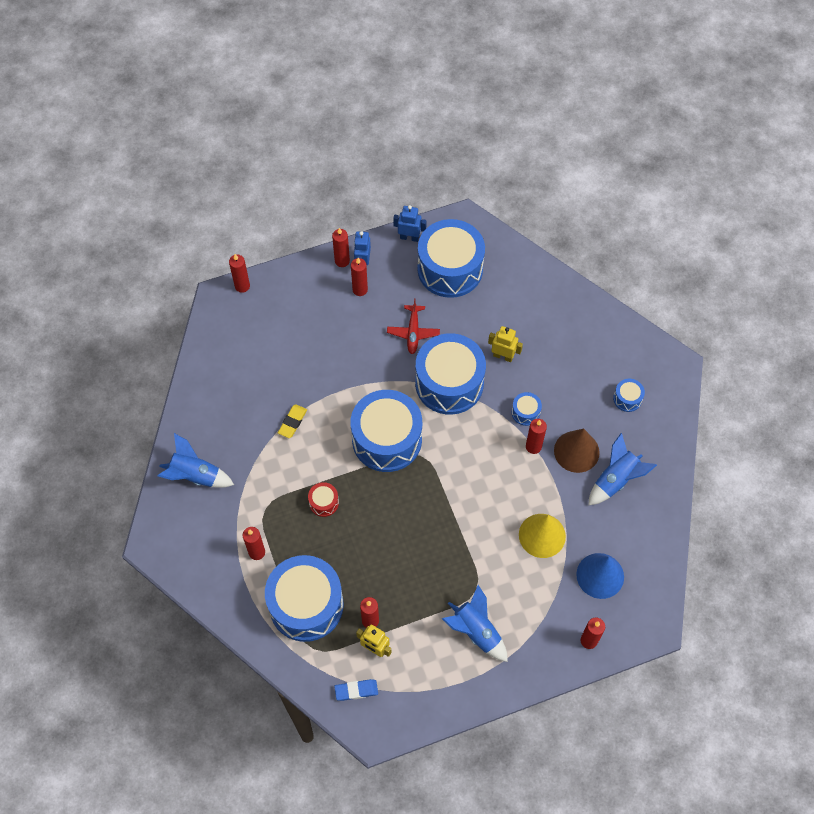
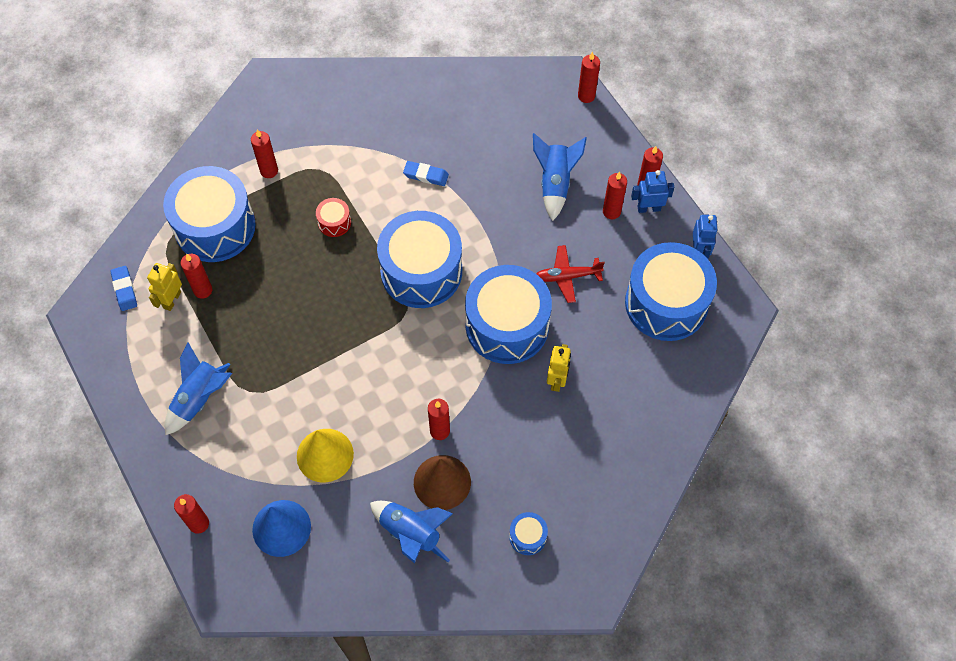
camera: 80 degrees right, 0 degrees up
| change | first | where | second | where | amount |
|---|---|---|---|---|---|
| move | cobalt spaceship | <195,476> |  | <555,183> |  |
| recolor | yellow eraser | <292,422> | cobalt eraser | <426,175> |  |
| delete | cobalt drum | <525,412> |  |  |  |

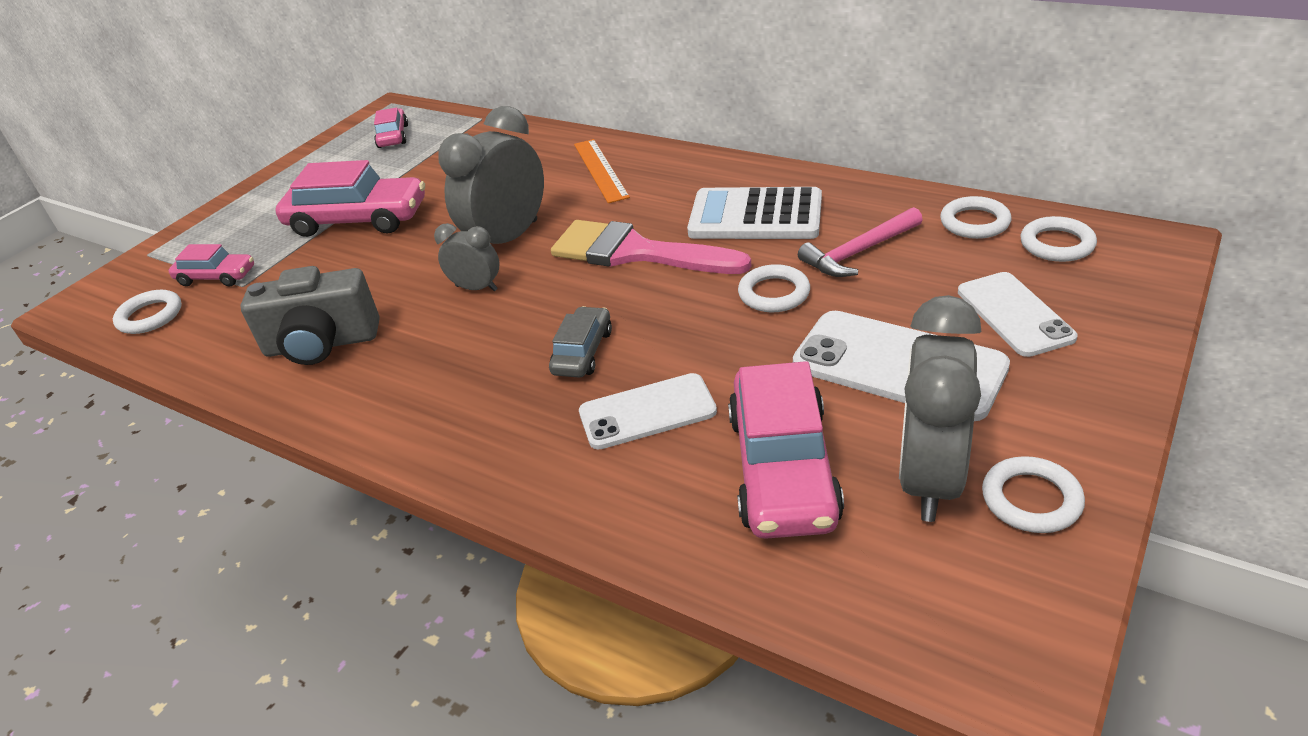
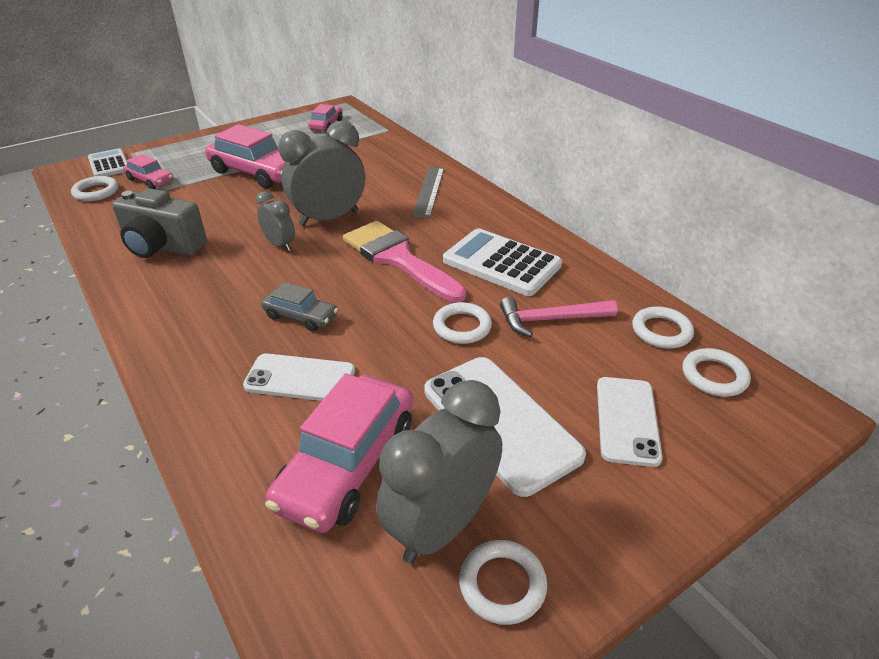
camera: 20 degrees right, 0 degrees up
| change | first | where | second | where | amount |
|---|---|---|---|---|---|
| rotate | ash-grey car | <583,352> |  | <301,316> | 75 degrees clockwise |
| recolor | orange-coloured ruler | <601,170> | ash-grey ruler | <429,191> |  |
| insert |  |  | white pocket calculator | <109,164> |  |

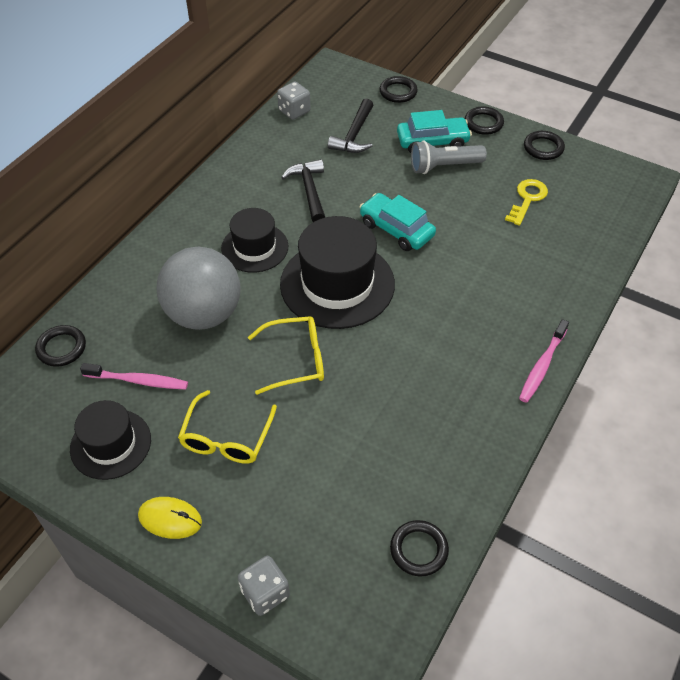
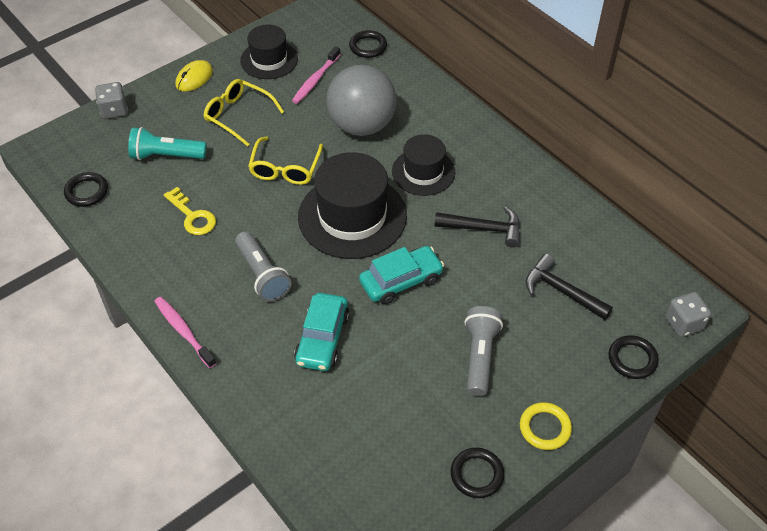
camera: 110 degrees right, 0 degrees up
| change | first | where | second | where | amount |
|---|---|---|---|---|---|
| move | ash-grey dice | <294,111> |  | <683,323> |  |
| move | teal car | <432,142> |  | <322,339> |  |
| recolor | ebony torus | <483,123> | yellow torus | <545,428> |  |
| move | yellow door key | <527,199> |  | <192,216> |  |
| insert |  |  | teal pocket torch | <166,155> |  |
| insert |  |  | ash-grey pocket torch | <262,275> |  |

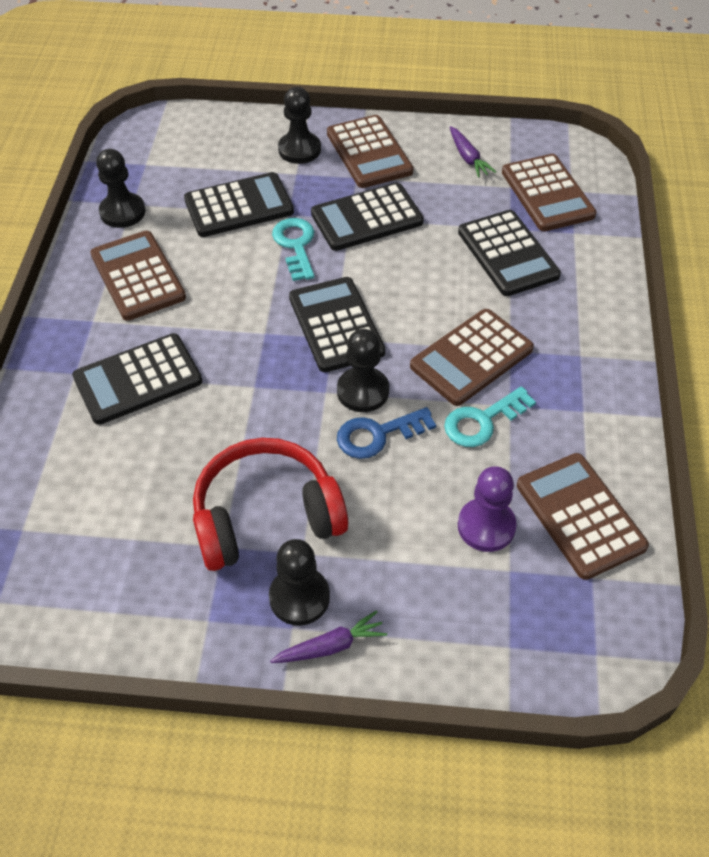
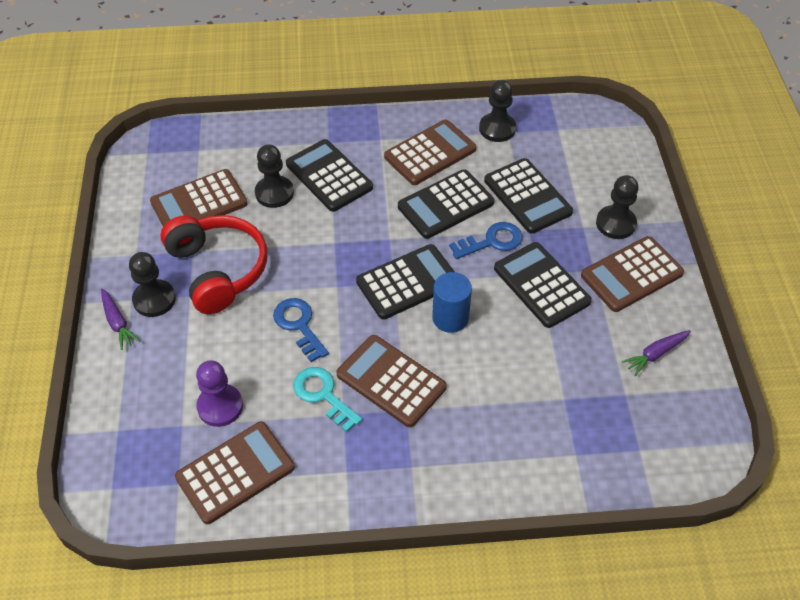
camera: 80 degrees right, 0 degrees up
| change | first | where | second | where | amount |
|---|---|---|---|---|---|
| recolor | teal door key | <295,245> | cobalt door key | <492,241> |  |
| move | ebony pawn | <363,391> |  | <274,193> |  |
| move | ebony pocket calculator | <508,254> |  | <446,205> |  |
| move | dark brown pocket calculator | <547,194> |  | <199,203> |  |
| insert |  |  | cobalt solid cylinder | <450,318> |  |

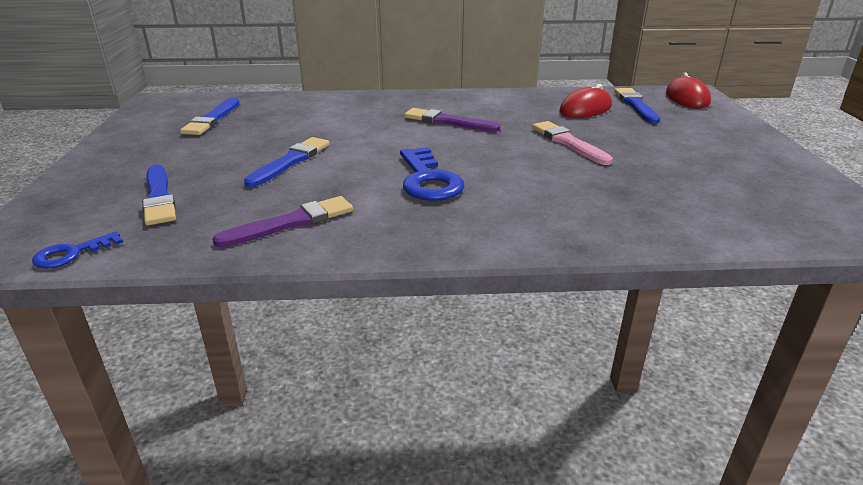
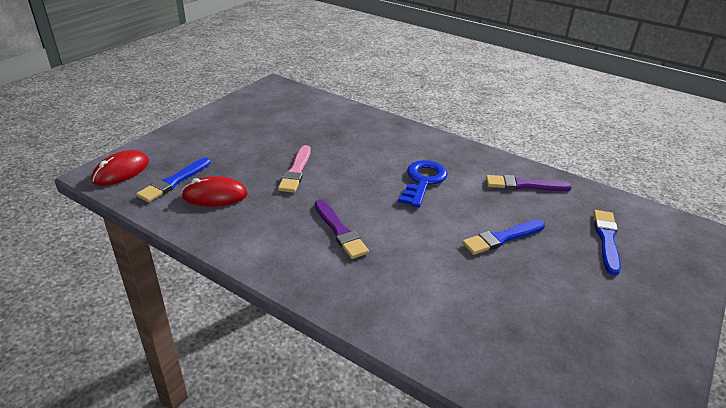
camera: 145 degrees left, 5 degrees up
| change | first | where | second | where | amount |
|---|---|---|---|---|---|
| delete | cobalt door key | <72,254> |  |  |  |
| delete | cobalt paintbrush | <212,119> |  |  |  |

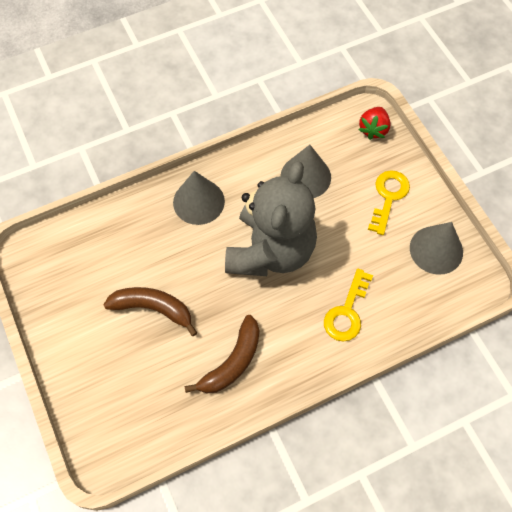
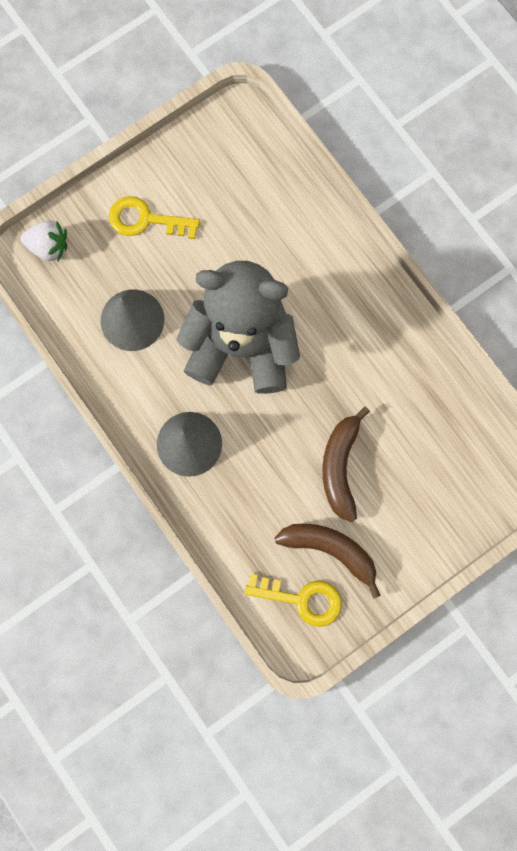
camera: 100 degrees left, 15 degrees up
| change | first | where | second | where | amount |
|---|---|---|---|---|---|
| move | dark brown banana | <232,362> |  | <330,550> |  |
| move | yellow door key | <347,312> |  | <302,599> |  |
| recolor | scarlet berry | <373,129> | white berry | <49,247> |  |
| delete | ash-grey solid cone | <436,250> |  |  |  |

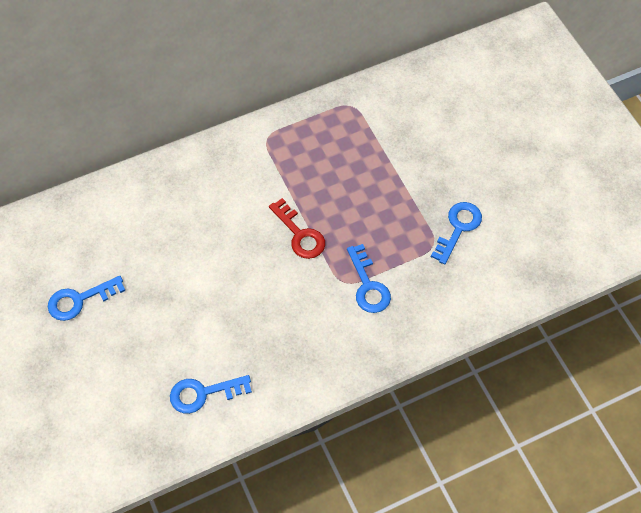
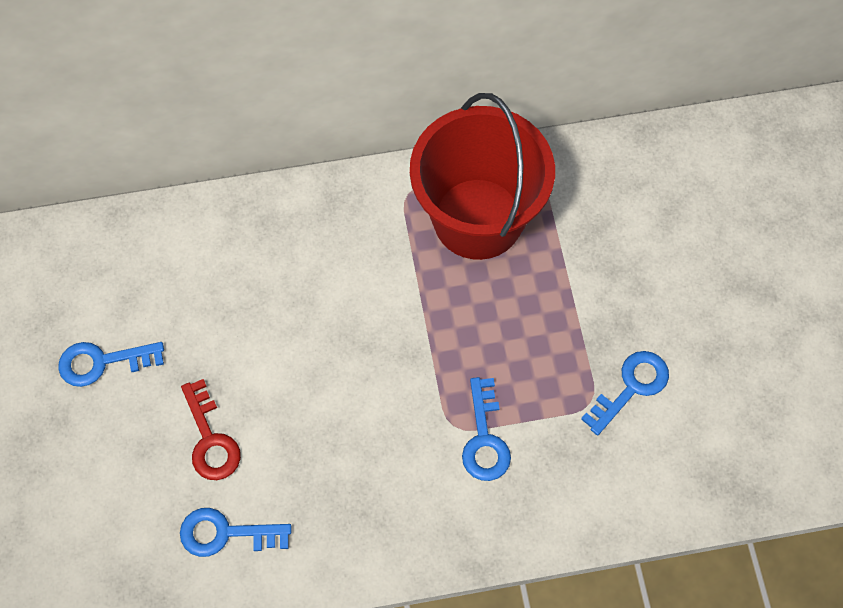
camera: 15 degrees right, 5 degrees up
| change | first | where | second | where | amount |
|---|---|---|---|---|---|
| move | scarlet door key | <299,234> |  | <210,439> |  |
| insert |  |  | scarlet sand bucket | <478,218> |  |

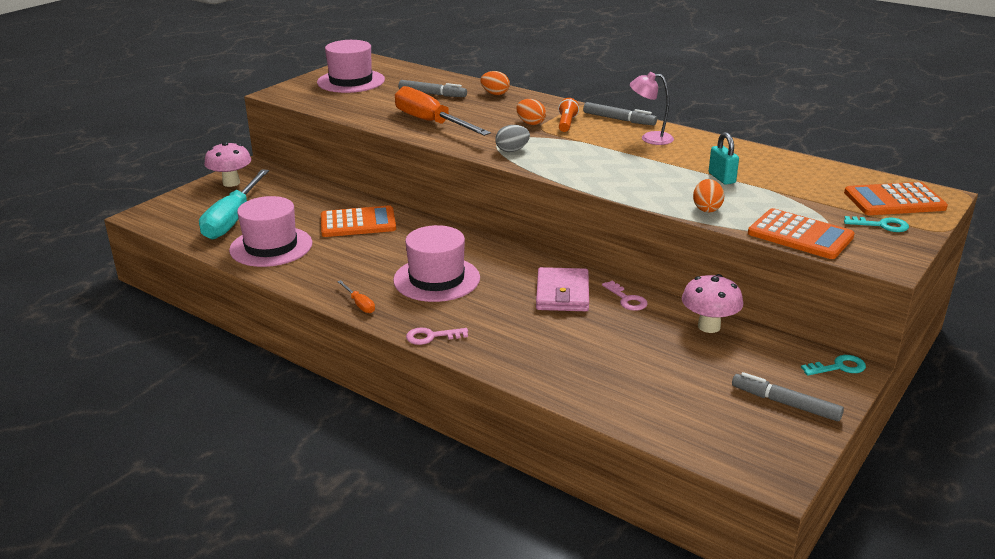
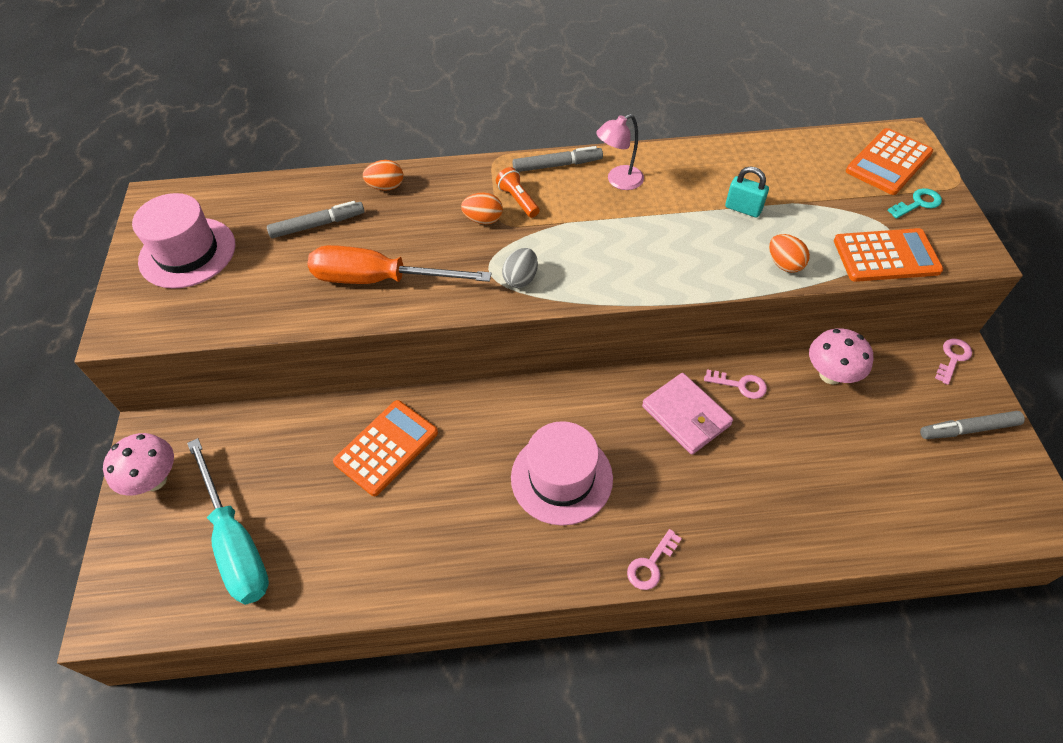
camera: 40 degrees left, 25 degrees up
| change | first | where | second | where | amount |
|---|---|---|---|---|---|
| delete | rose-pink tall hat | <271,246> |  |  |  |
| delete | orange-coloured flat screwdriver | <359,304> |  |  |  |
| recolor | teal door key | <838,367> | rose-pink door key | <952,358> |  |

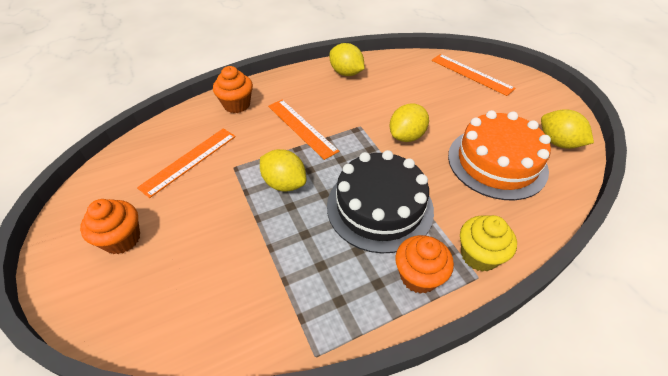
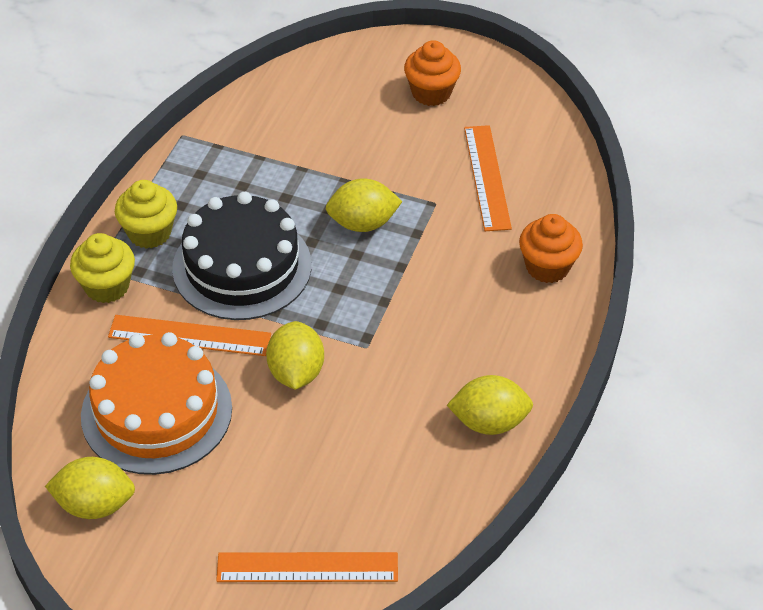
camera: 135 degrees right, 0 degrees up
| change | first | where | second | where | amount |
|---|---|---|---|---|---|
| move | orange-coloured ruler | <301,128> |  | <190,335> |  |
| recolor | orange-coloured cupcake | <419,276> | yellow cupcake | <149,233> |  |

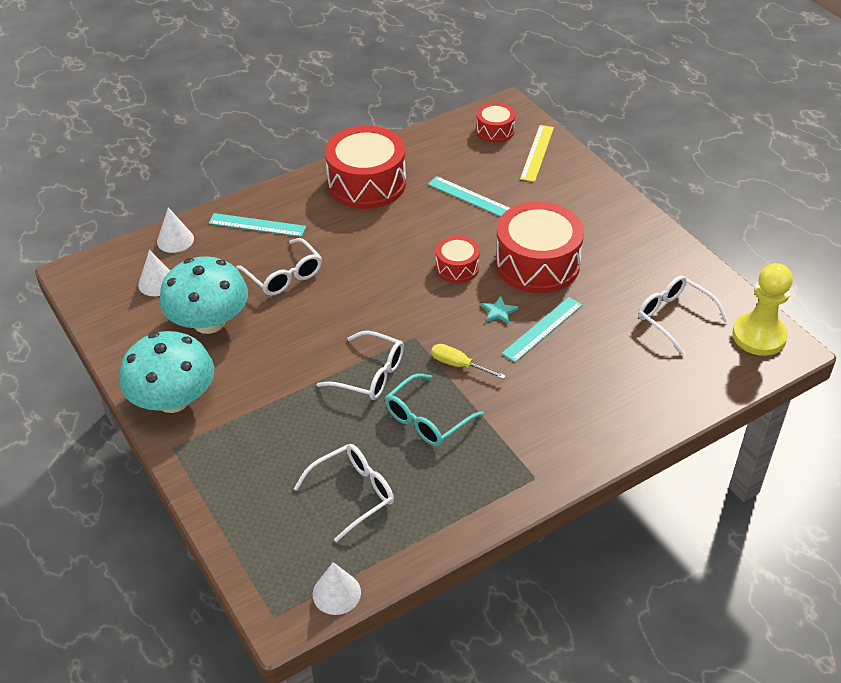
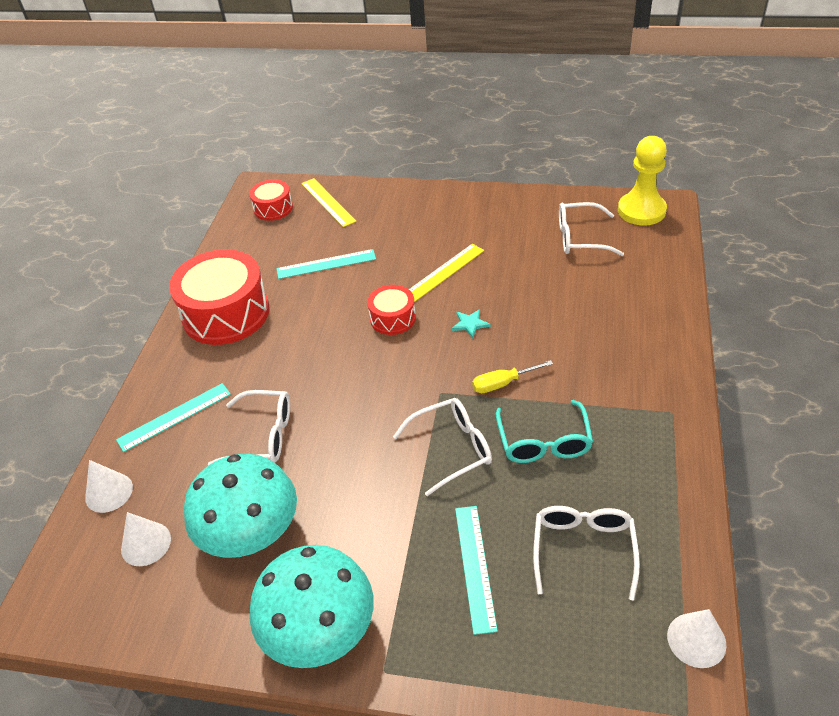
camera: 45 degrees left, 0 degrees up
| change | first | where | second | where | amount |
|---|---|---|---|---|---|
| replace | scarlet drum | <537,263> | yellow ruler | <444,272> |  |
| move | teal ruler | <542,329> |  | <475,566> |  |

